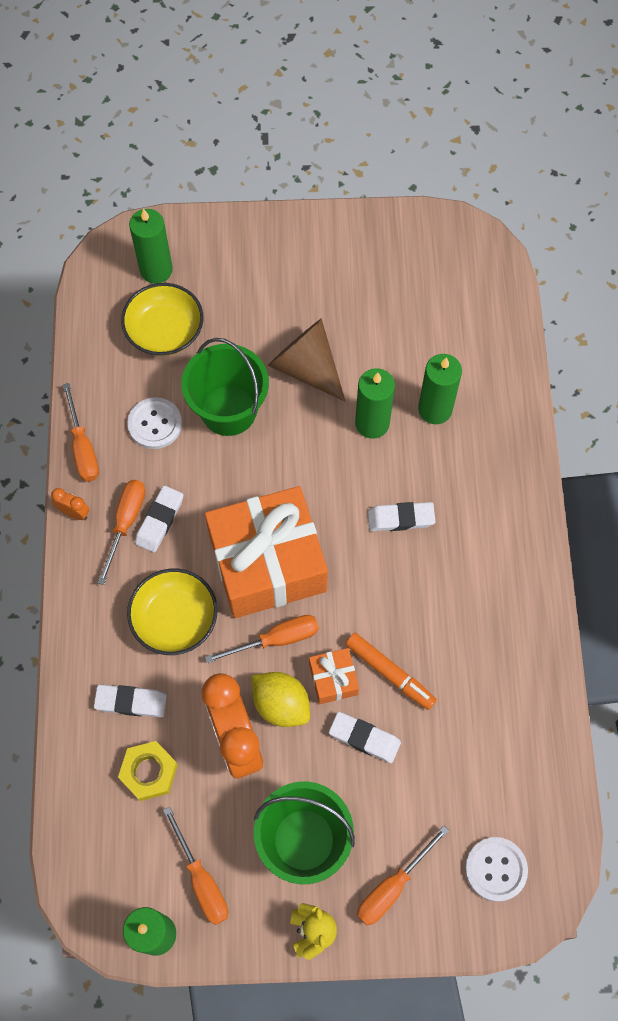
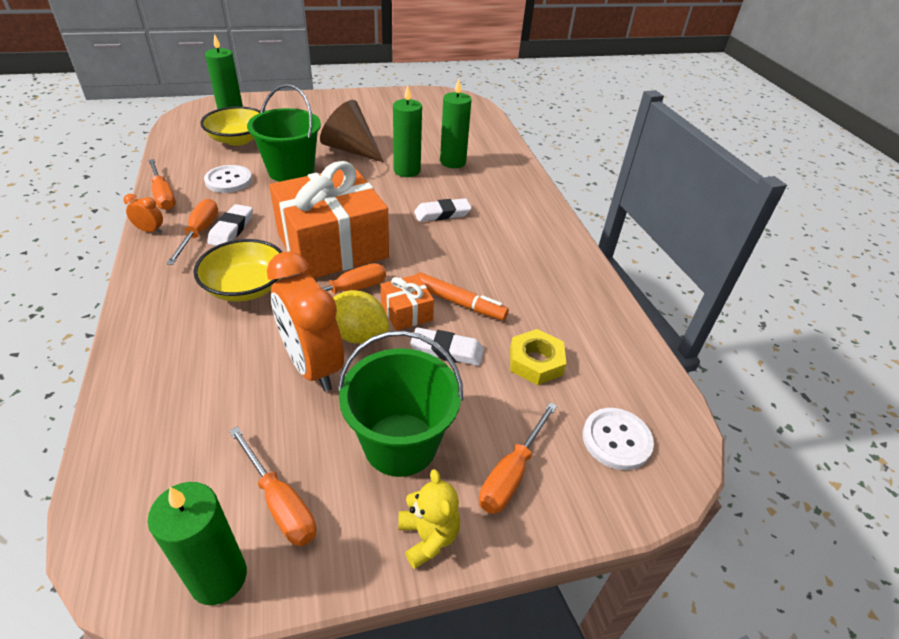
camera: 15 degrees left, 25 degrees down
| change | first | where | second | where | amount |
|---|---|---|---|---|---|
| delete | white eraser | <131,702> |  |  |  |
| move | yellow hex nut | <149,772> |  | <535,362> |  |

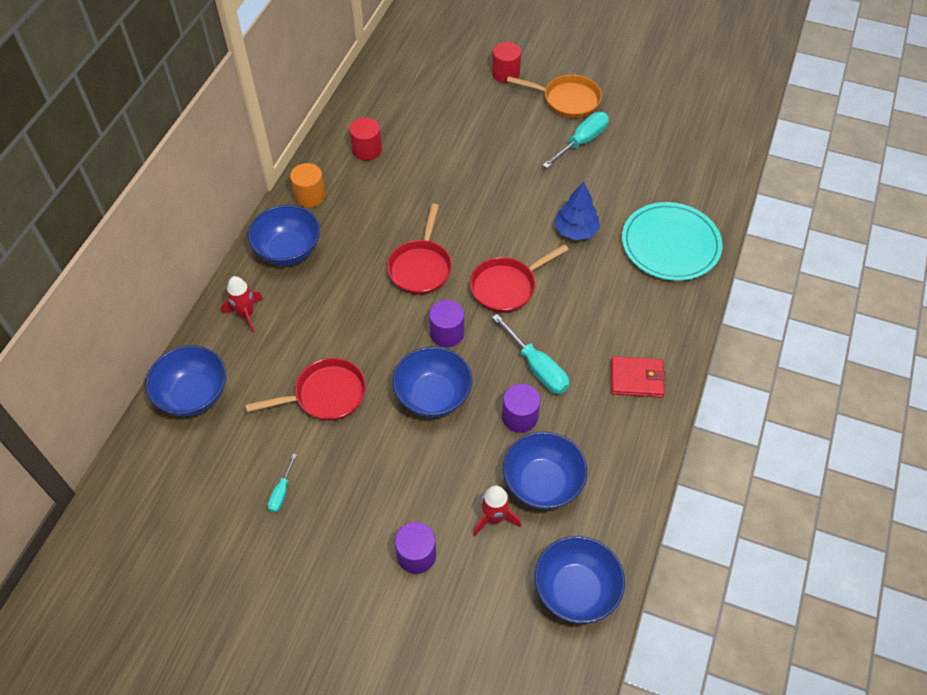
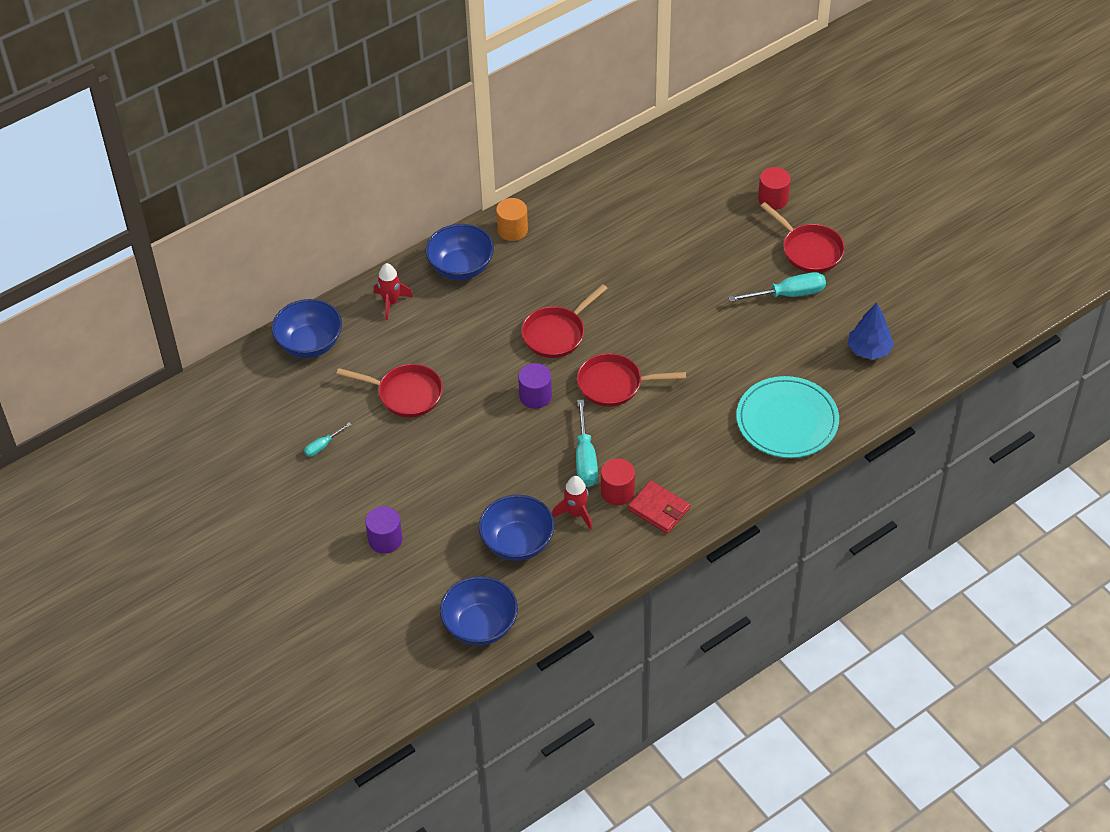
camera: 35 degrees right, 5 degrees down
| change | first | where | second | where | amount |
|---|---|---|---|---|---|
| move | scarlet solid cylinder | <367,150> |  | <617,492> |  |
| delete | cobalt bowl | <433,396> |  |  |  |
| move | scarlet spaceship | <494,518> |  | <576,514> |  |
| delete | purple solid cylinder | <519,417> |  |  |  |
| recolor | orange-coloured frying pan | <567,100> | scarlet frying pan | <809,250> |  |
| move | cobalt tree | <576,230> |  | <869,350> |  |

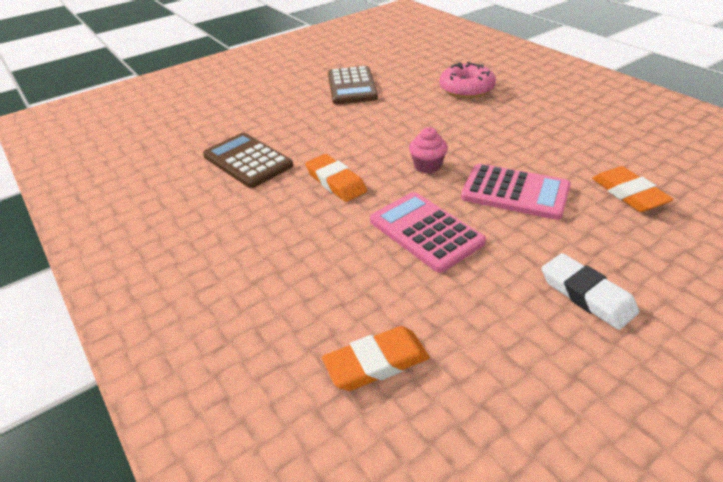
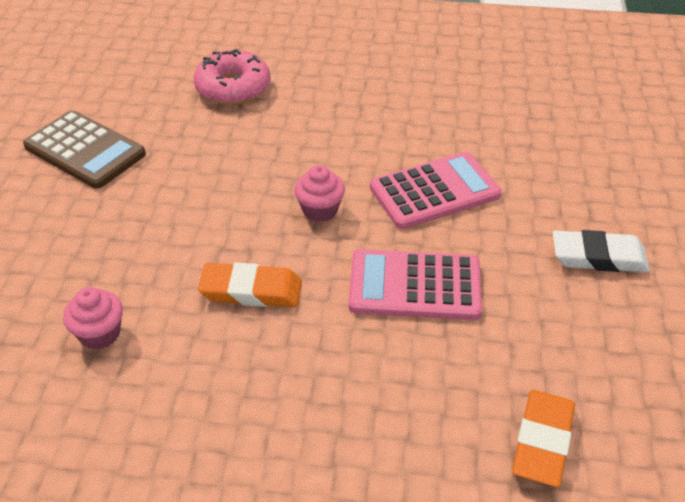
camera: 50 degrees left, 5 degrees up
| change | first | where | second | where | amount |
|---|---|---|---|---|---|
| replace | dark brown pocket calculator | <248,161> | rose-pink cupcake | <100,334> |  |
| delete | orange-coloured eraser | <629,194> |  |  |  |

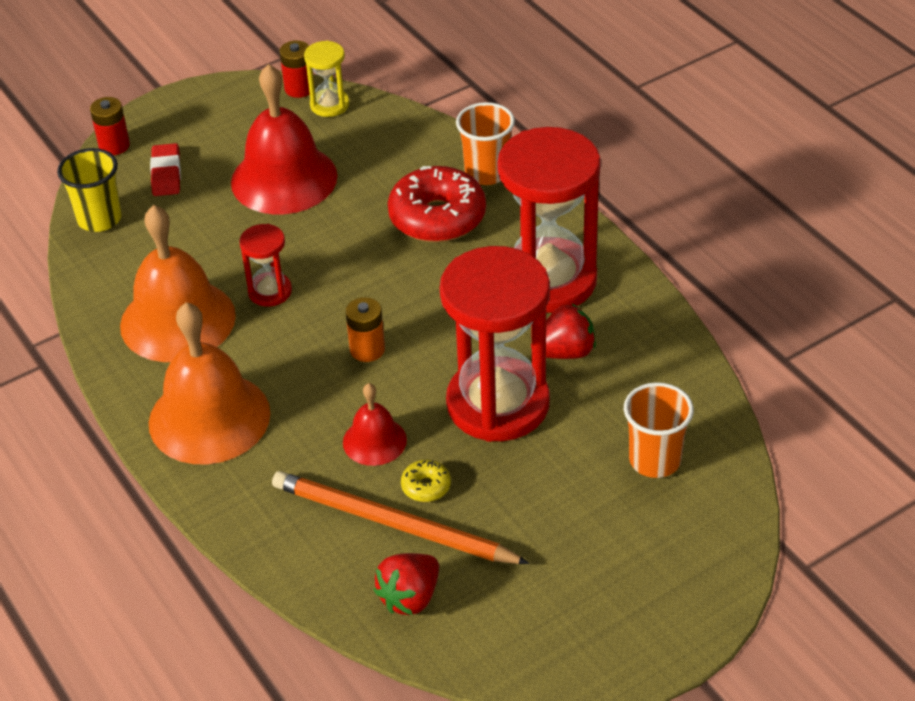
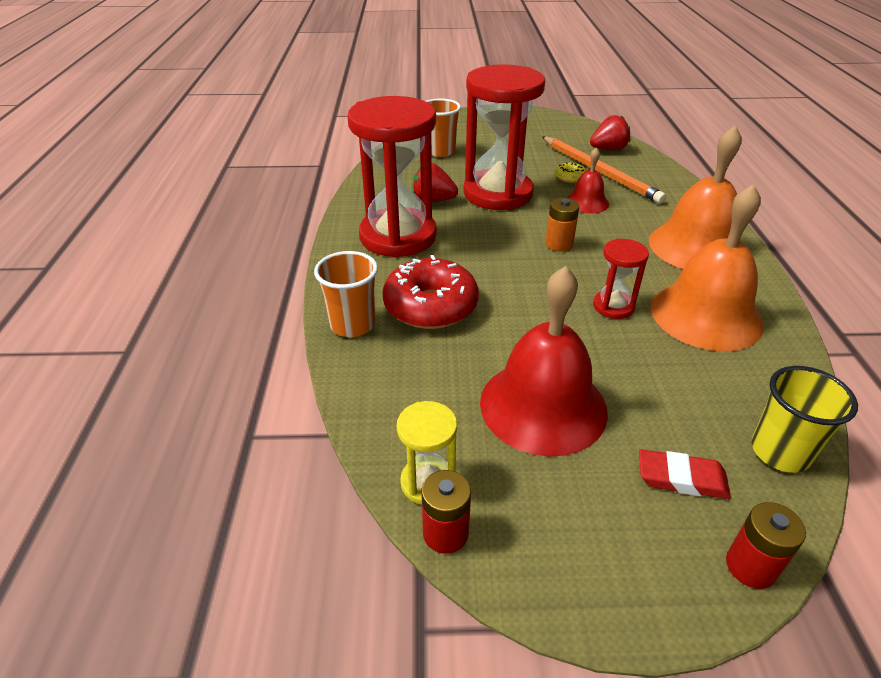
camera: 150 degrees left, 5 degrees down
| change | first | where | second | where | amount |
|---|---|---|---|---|---|
| rotate | scarlet eraser | <166,174> |  | <681,478> | 75 degrees clockwise |

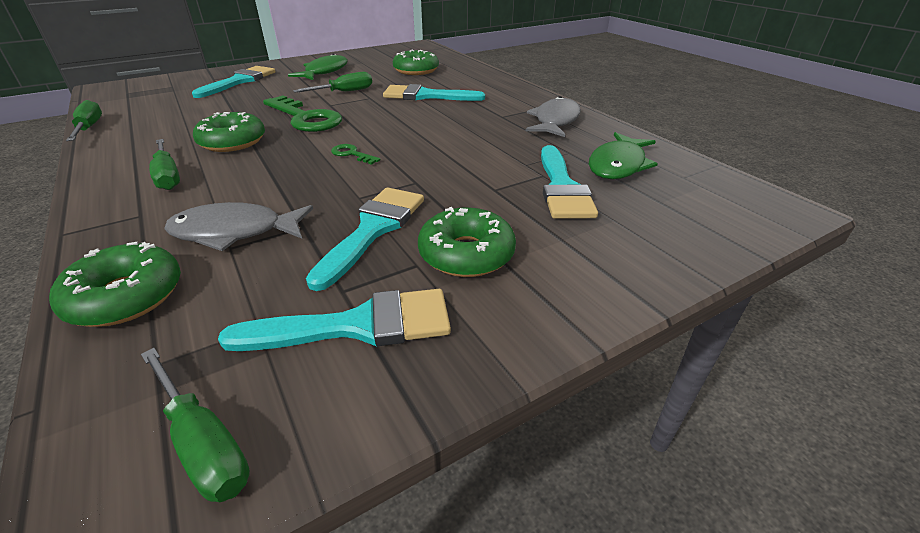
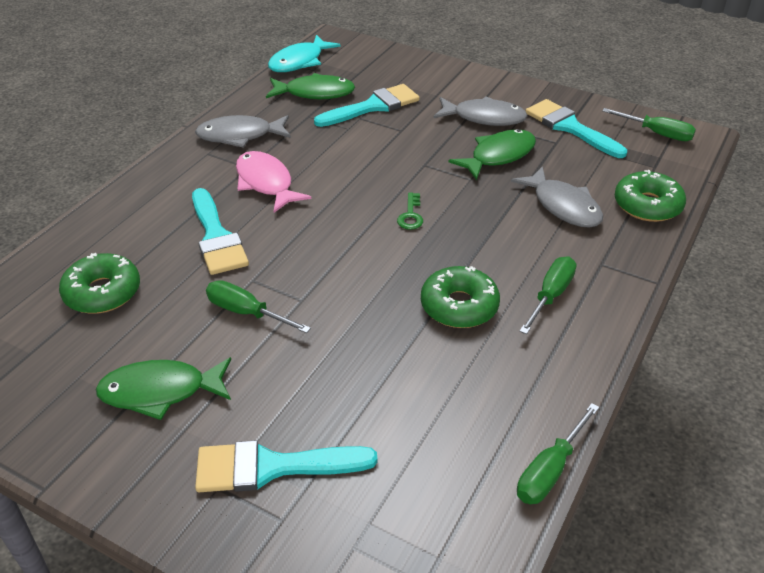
camera: 120 degrees left, 5 degrees up
| change | first | where | second | where | amount |
|---|---|---|---|---|---|
| rotate | green flat screwdriver | <203,443> |  | <657,133> | 105 degrees clockwise |
| delete | green door key | <305,118> |  |  |  |
| replace | teal paintbrush | <373,230> | green fish | <498,156> |  |
| replace | green donut | <466,254> | ash-grey fish | <484,118> |  |
| insert |  |  | rose-pink fish | <266,183> |  |
| insert |  |  | teal fish | <299,62> |  |

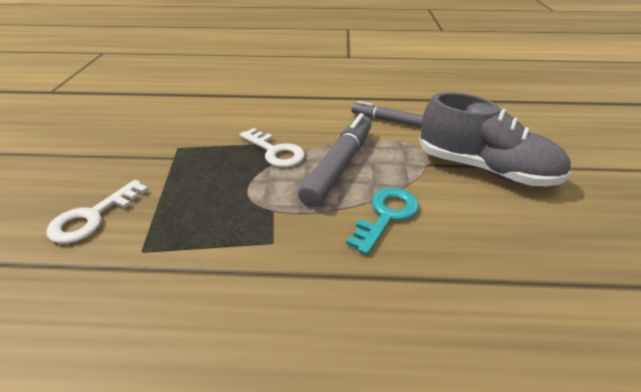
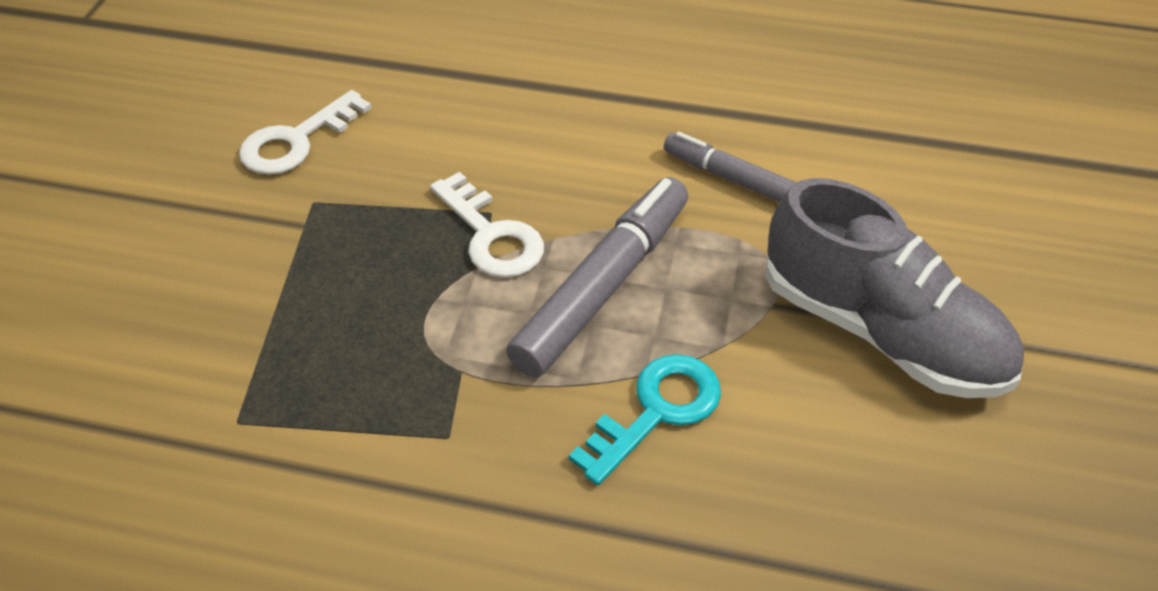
camera: 10 degrees right, 10 degrees up
| change | first | where | second | where | amount |
|---|---|---|---|---|---|
| move | white door key | <92,217> |  | <296,141> |  |

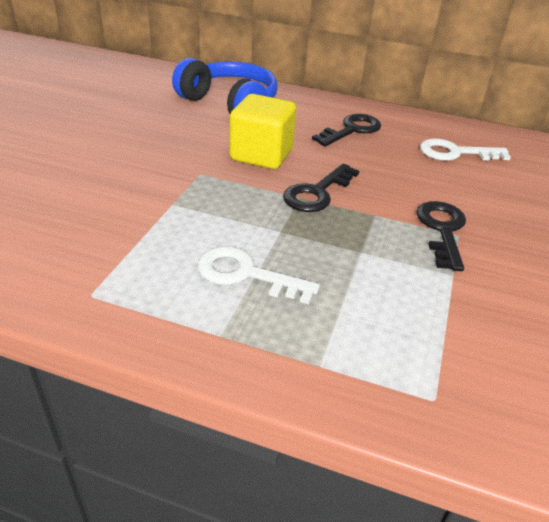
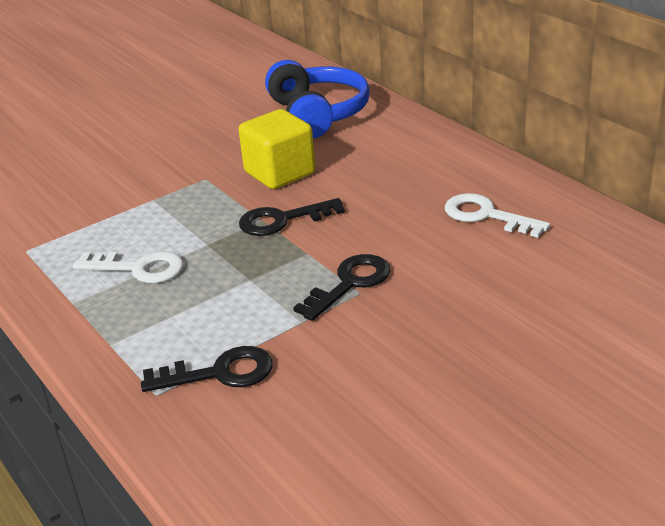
camera: 40 degrees right, 5 degrees down
| change | first | where | second | where | amount |
|---|---|---|---|---|---|
| rotate | white door key | <246,274> |  | <139,268> | 135 degrees clockwise |
| move | ebony door key | <352,130> |  | <220,373> |  |

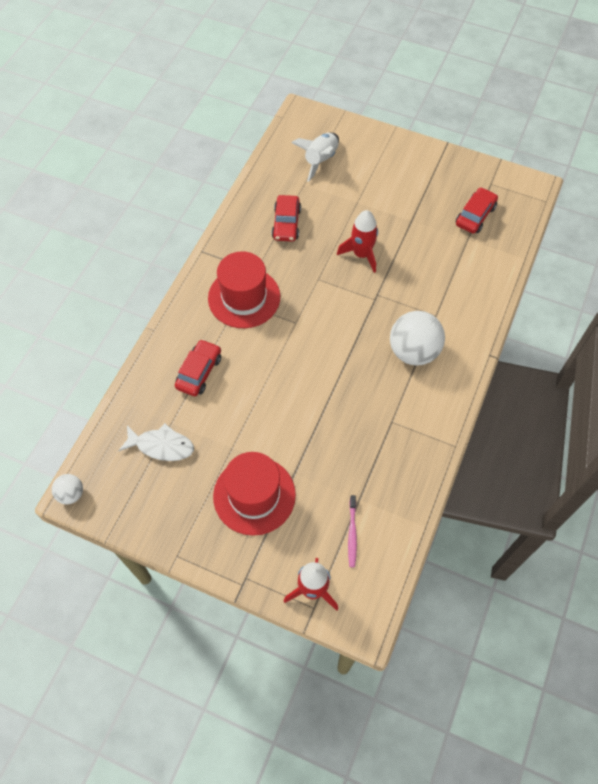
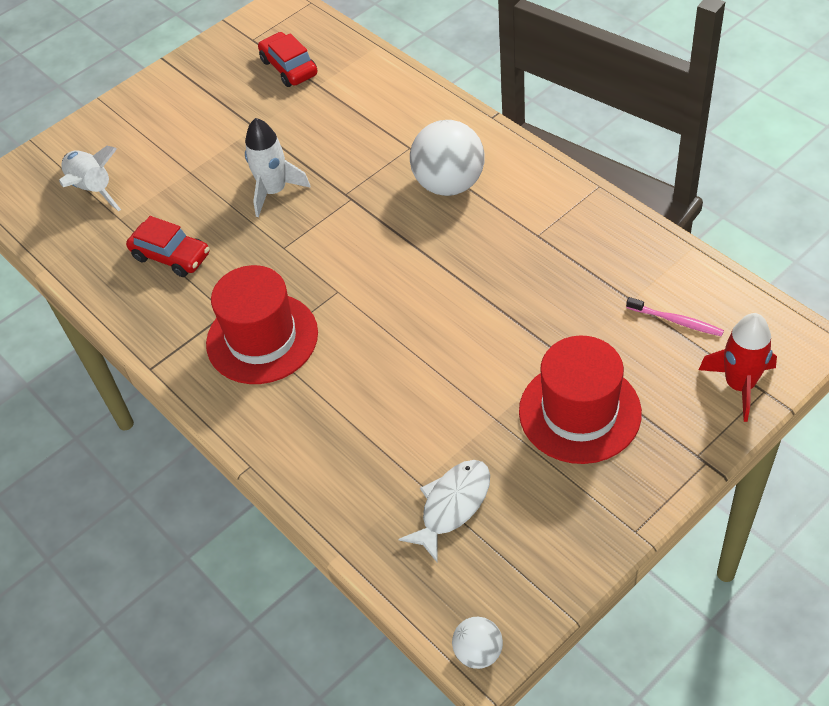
camera: 60 degrees left, 10 degrees down
| change | first | where | second | where | amount |
|---|---|---|---|---|---|
| delete | scarlet car | <199,372> |  |  |  |
| recolor | scarlet spaceship | <361,254> | white spaceship | <274,191> |  |

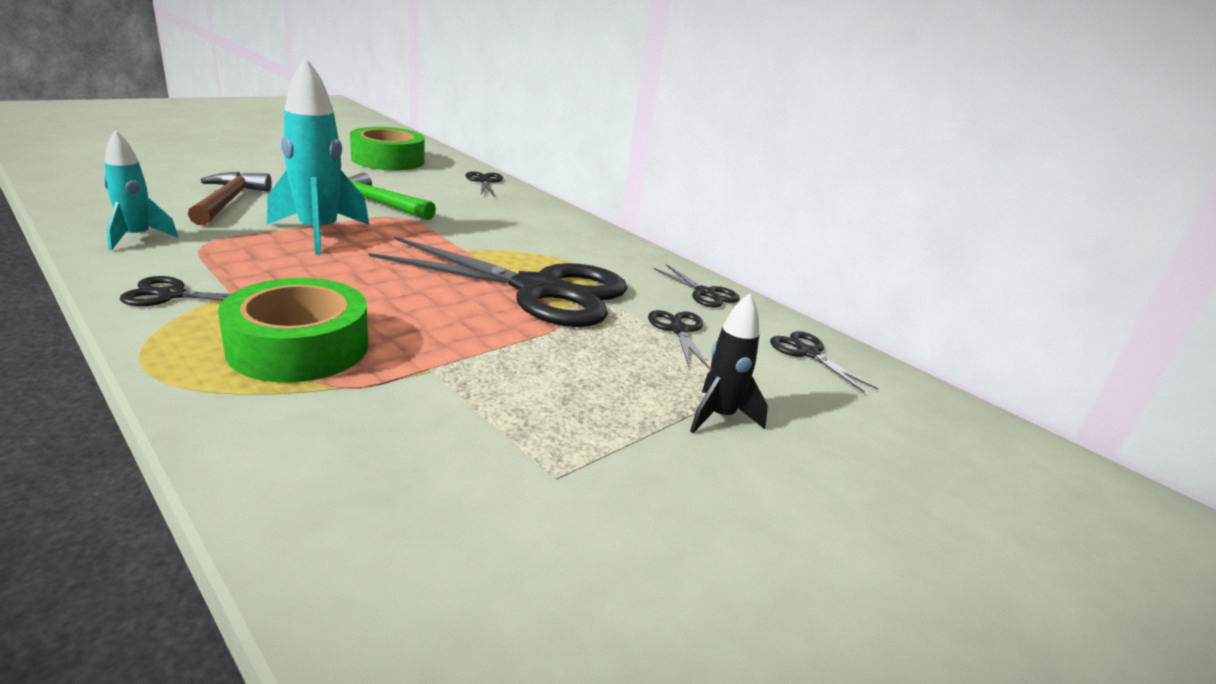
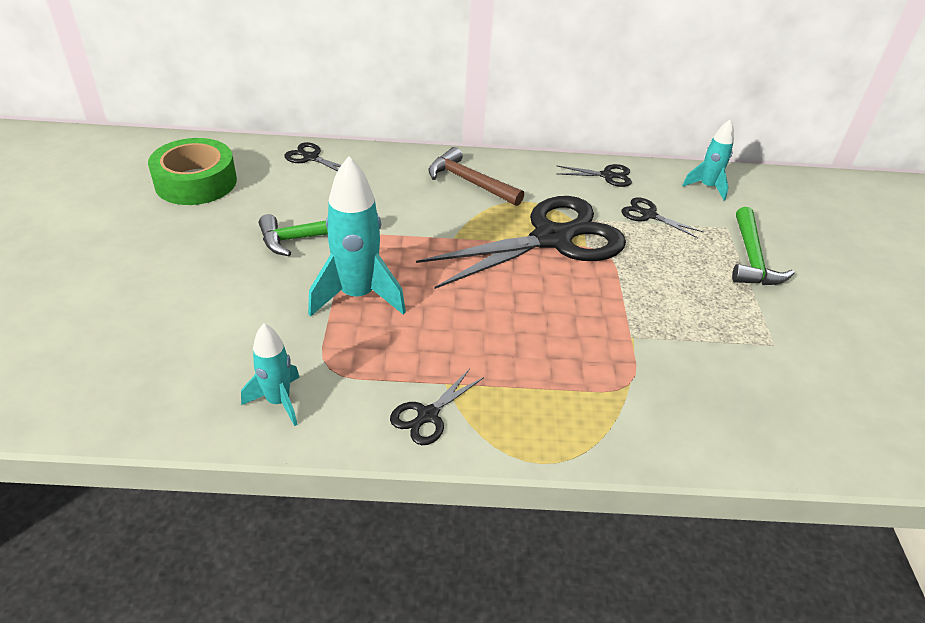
camera: 45 degrees left, 15 degrees up
| change | first | where | second | where | amount |
|---|---|---|---|---|---|
| move | dark brown claw hammer | <228,201> |  | <469,182> |  |
| delete | green tape | <299,347> |  |  |  |
| replace | ebony spaceship | <720,417> | green claw hammer | <752,258> |  |
| replace | ebony pair of scissors | <808,353> | teal spaceship | <707,187> |  |

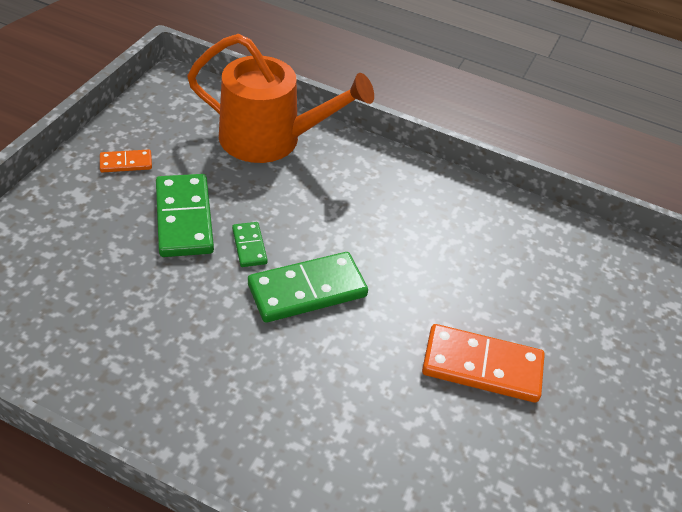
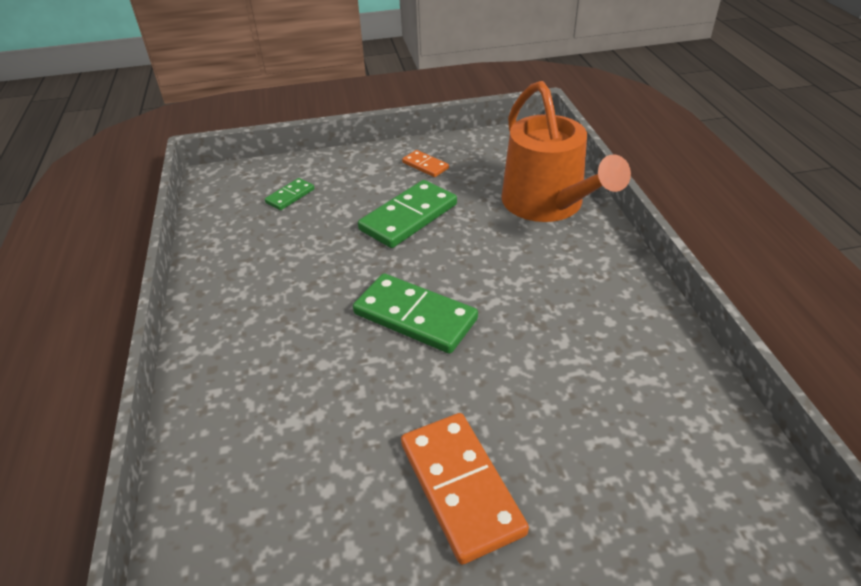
camera: 60 degrees right, 5 degrees down
| change | first | where | second | where | amount |
|---|---|---|---|---|---|
| move | green domino | <249,246> |  | <290,196> |  |

